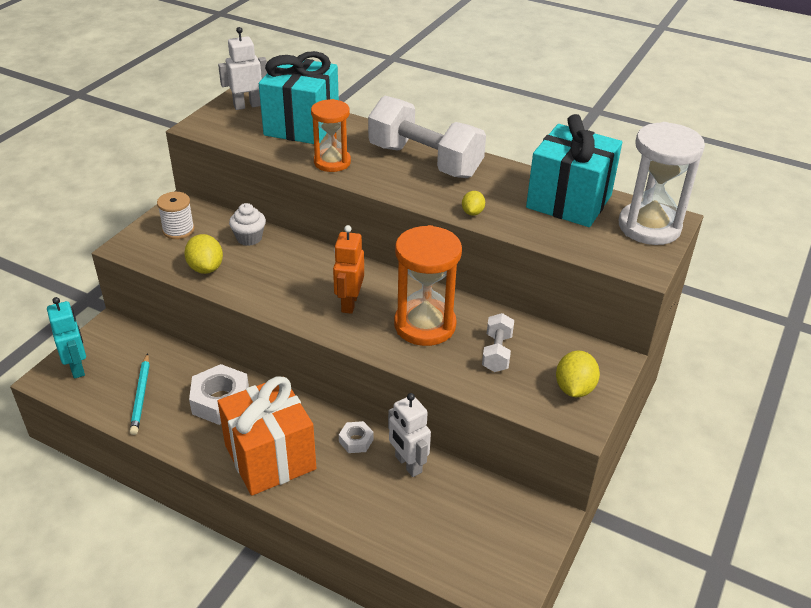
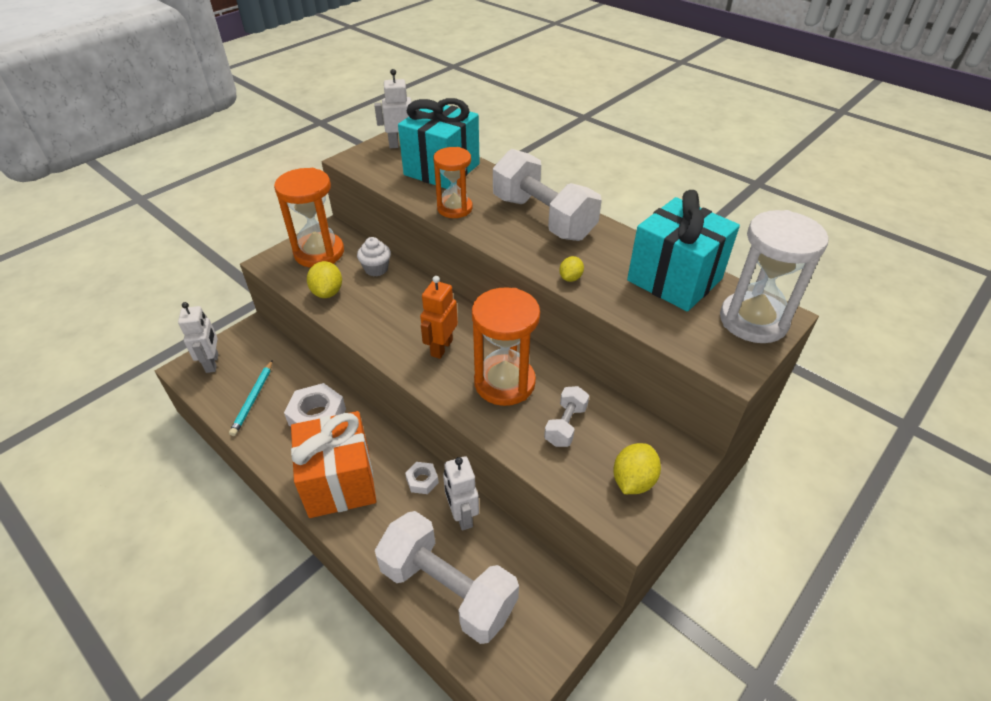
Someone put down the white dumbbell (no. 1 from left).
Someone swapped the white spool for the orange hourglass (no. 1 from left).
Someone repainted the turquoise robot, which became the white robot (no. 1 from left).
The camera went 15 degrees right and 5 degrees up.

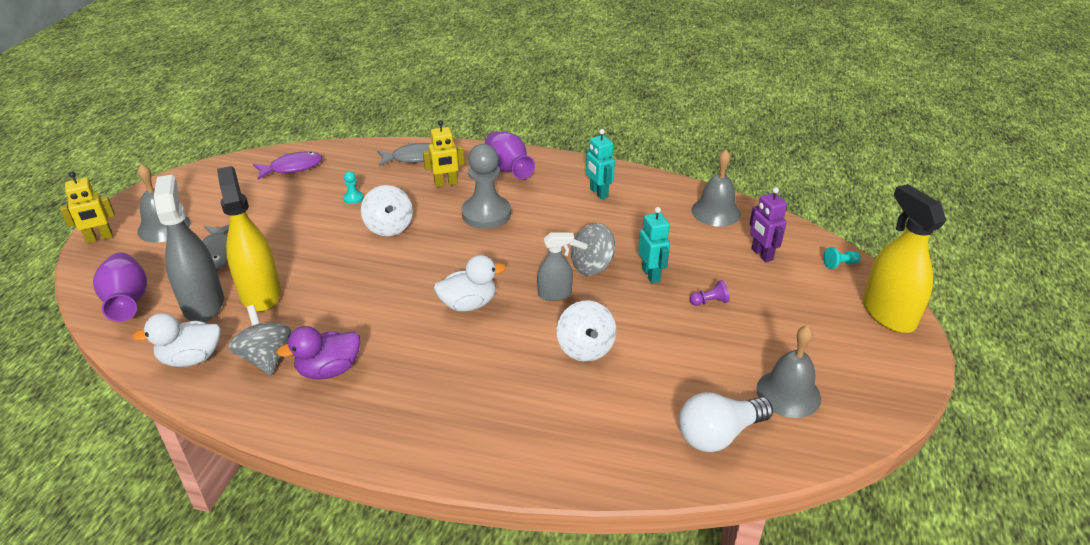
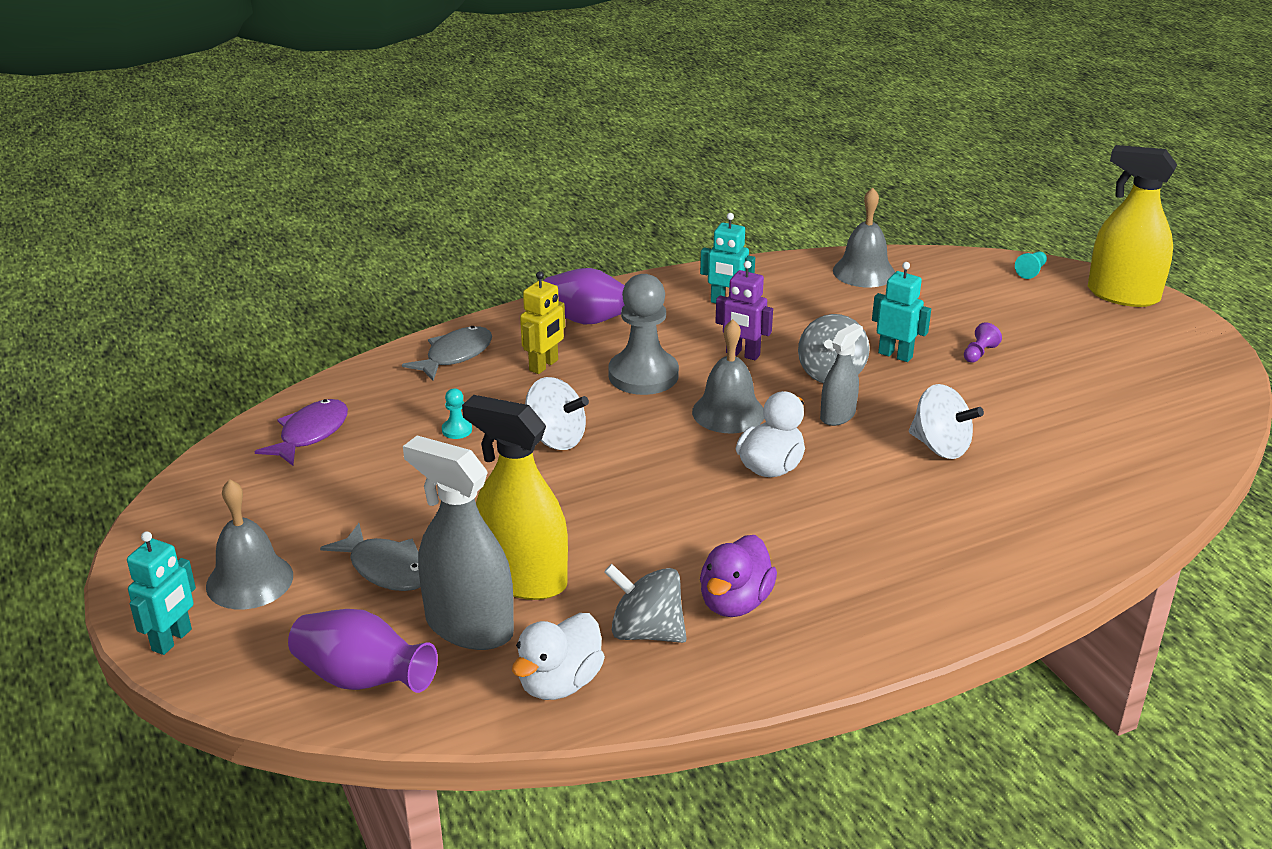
Someone took away the white light bulb.
Someone carried the purple robot.
Someone carried the grey bell (no. 3 from left in the first image).
Someone repainted the yellow robot (no. 1 from left), which became the turquoise robot (no. 1 from left).
The camera went 40 degrees left and 5 degrees down.

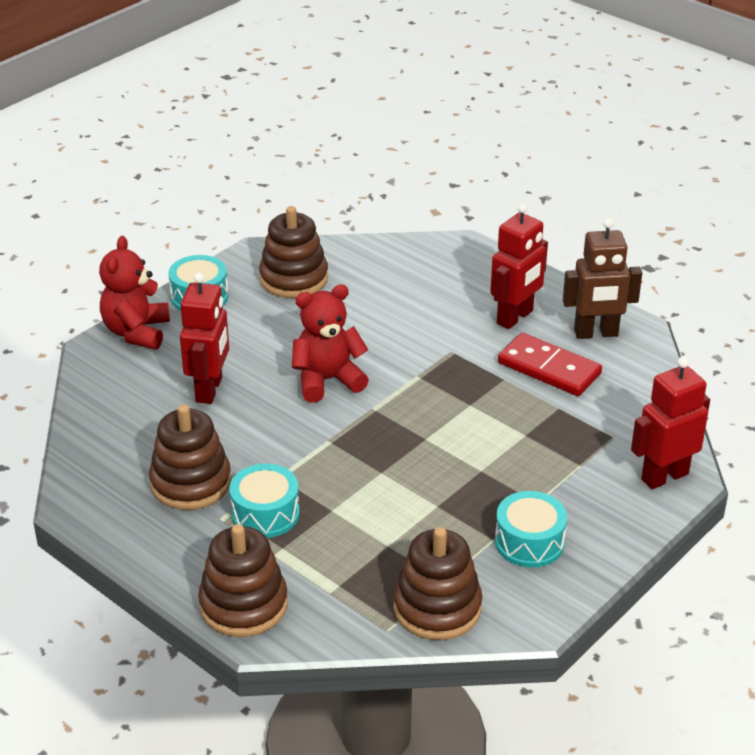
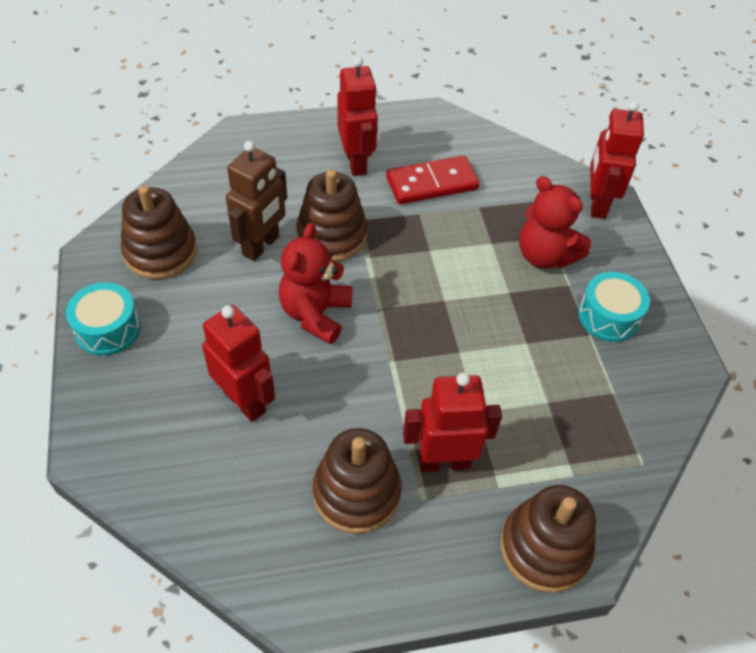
Someone carried the red teddy bear (no. 1 from left in the first image).
Someone carried the brown stacking toy (no. 4 from left in the first image).
Someone carried the brown robot.
Someone swapped the turquoise drum (no. 2 from left) for the red robot (no. 3 from left).
The camera went 55 degrees left and 15 degrees up.

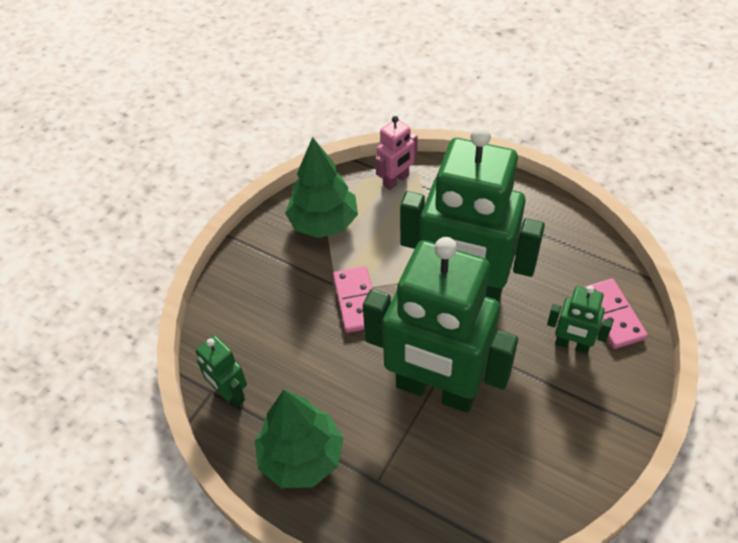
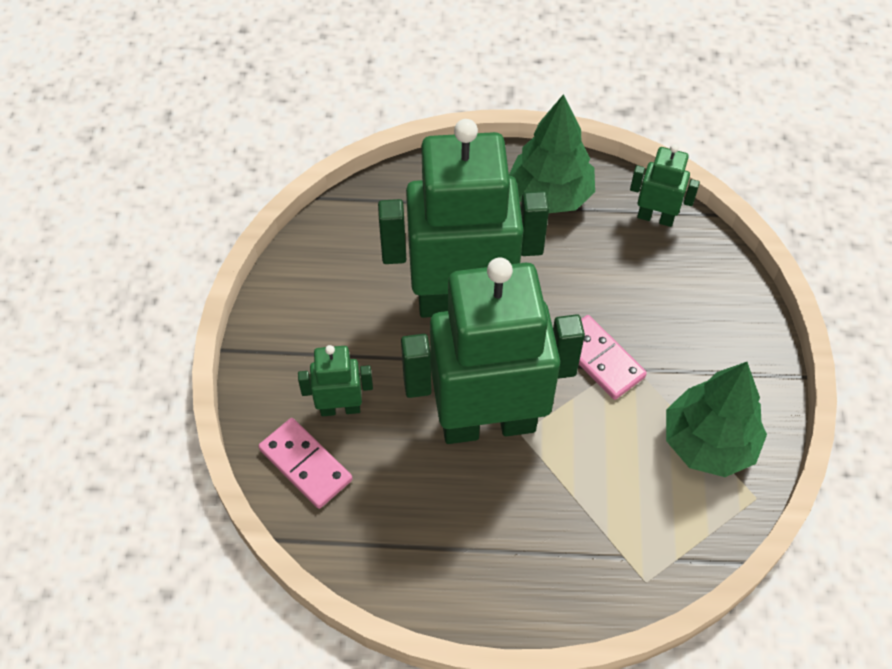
Someone took away the pink robot.
The camera went 150 degrees right and 5 degrees up.

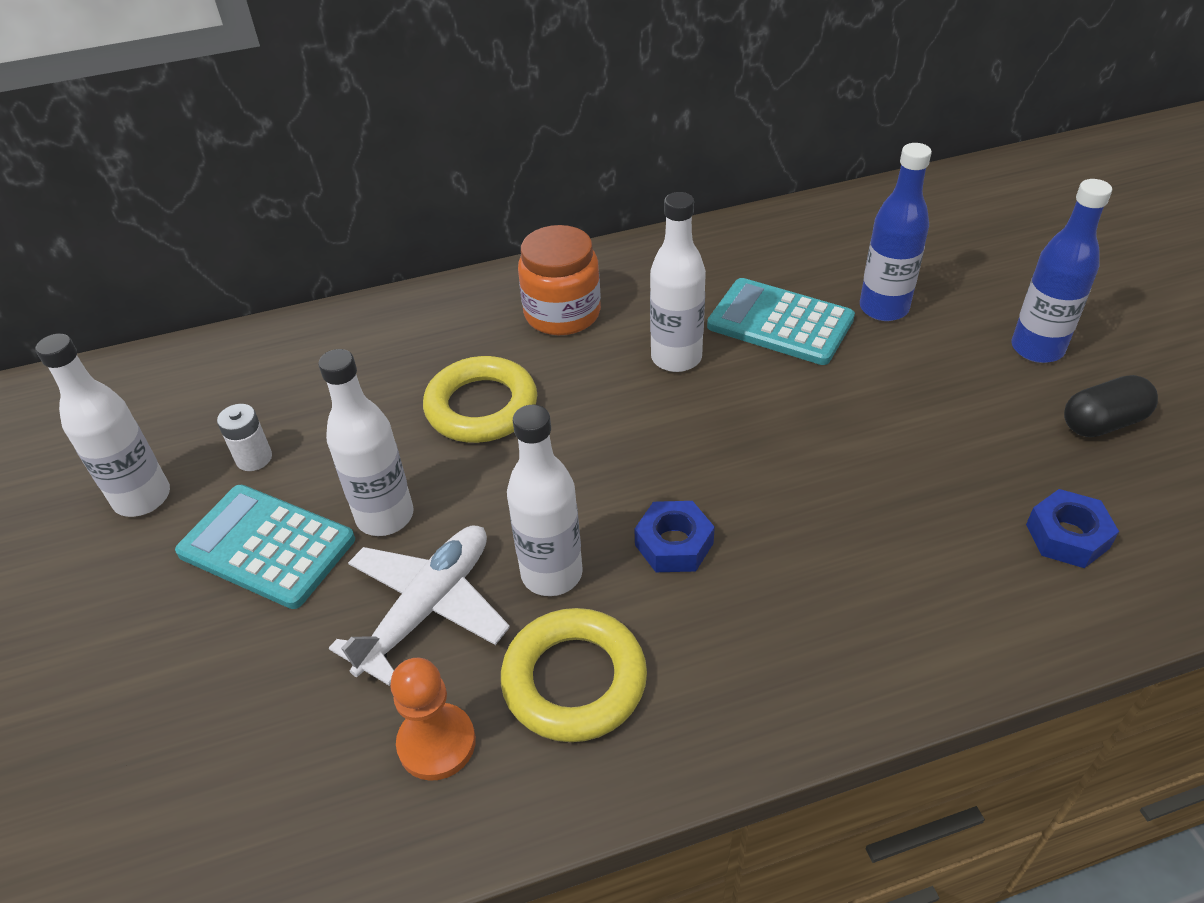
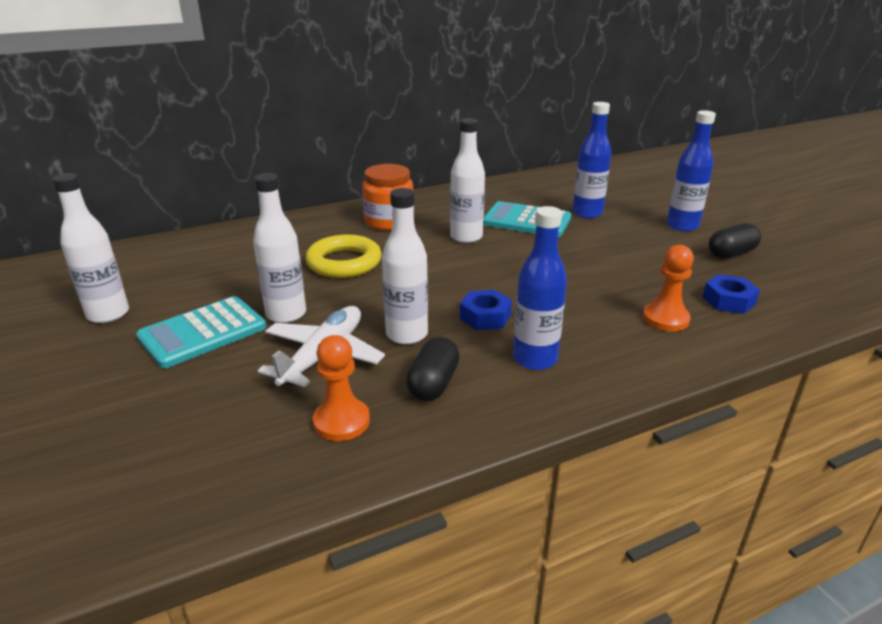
Someone took away the white battery.
Someone put down the blue bottle (no. 1 from left).
Someone put down the orange pawn (no. 2 from left).
Someone swapped the yellow ring (no. 2 from left) for the black capsule (no. 1 from left).
Someone rotated the turquoise calculator (no. 1 from left) by 60 degrees counterclockwise.
The camera went 10 degrees left and 15 degrees down.

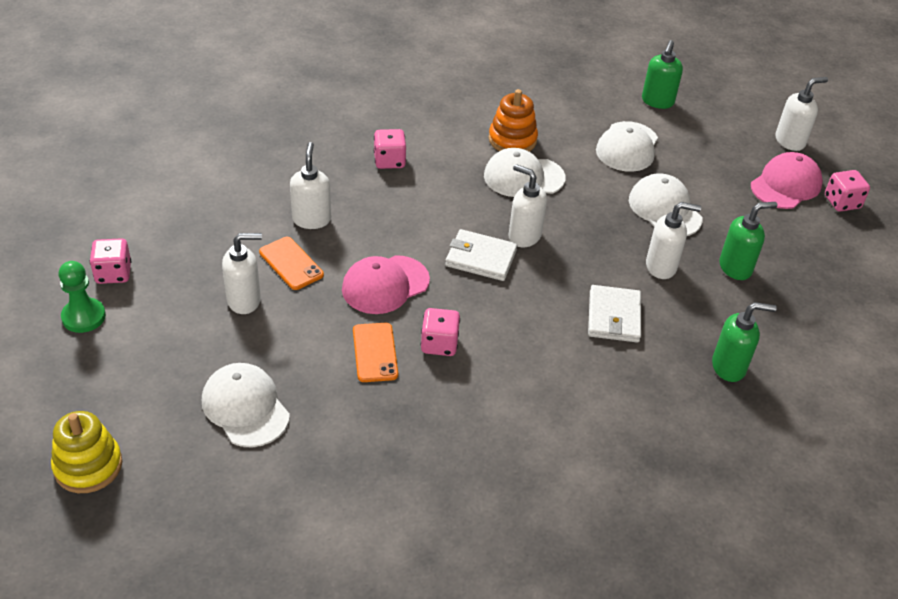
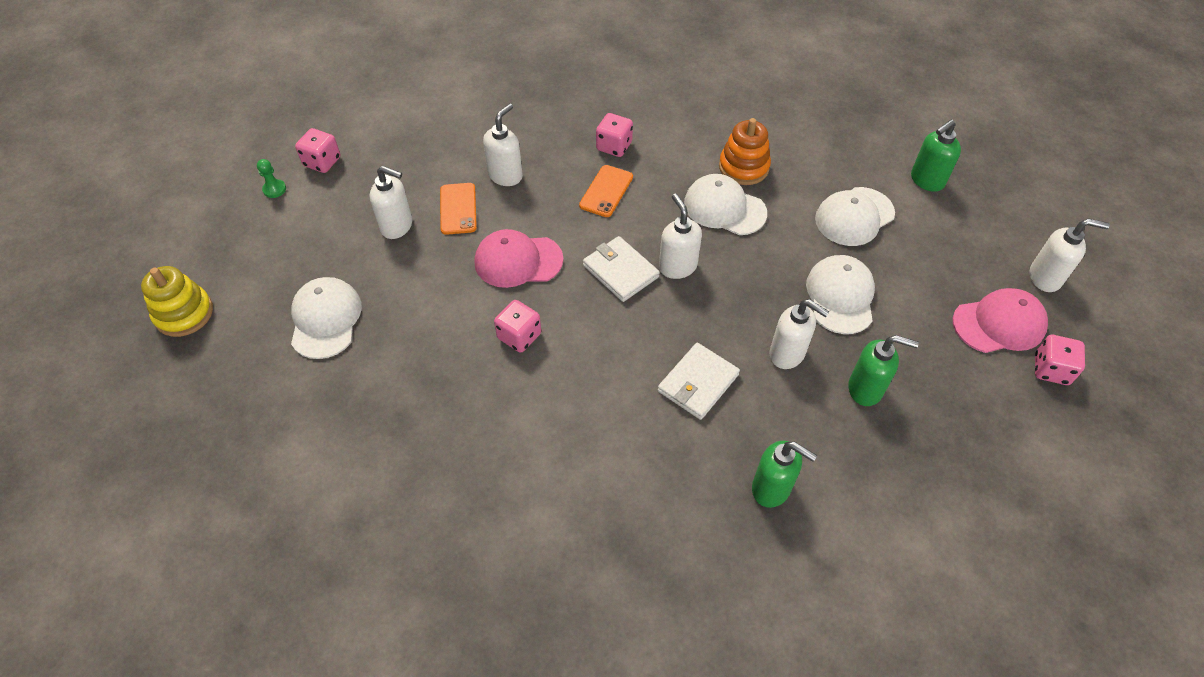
Someone carried the orange phone (no. 2 from left).
Someone scaled the green pawn by 0.62.
The camera went 35 degrees right and 10 degrees up.

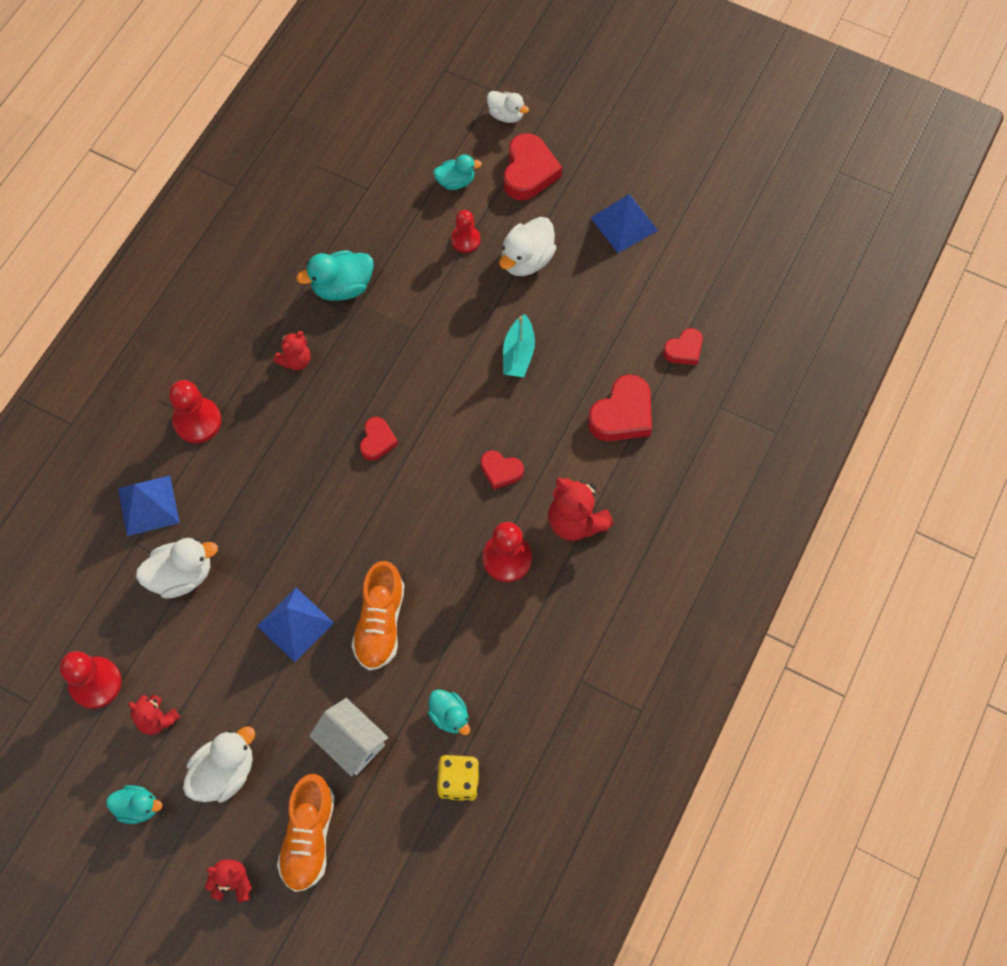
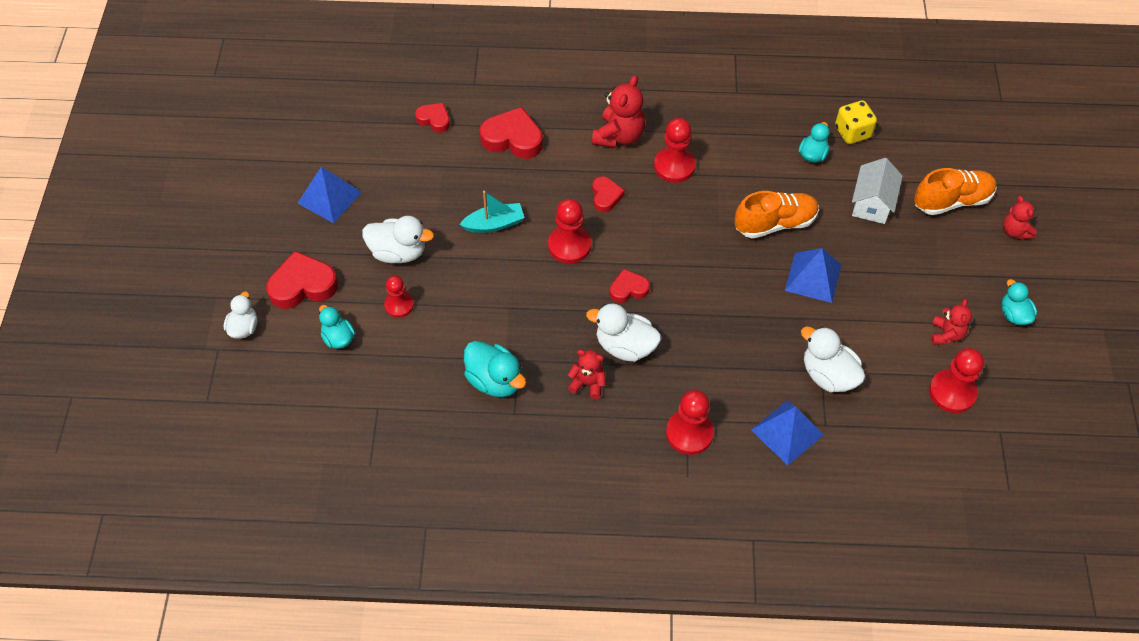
Someone put down the red pawn (no. 2 from left).
Someone carried the white duck (no. 2 from left in the first image).
The camera went 115 degrees left and 10 degrees down.

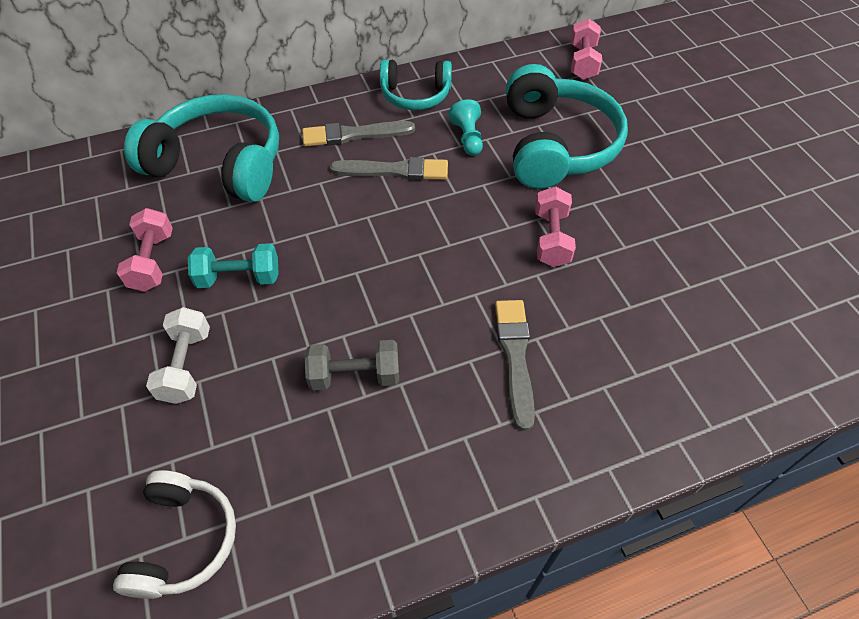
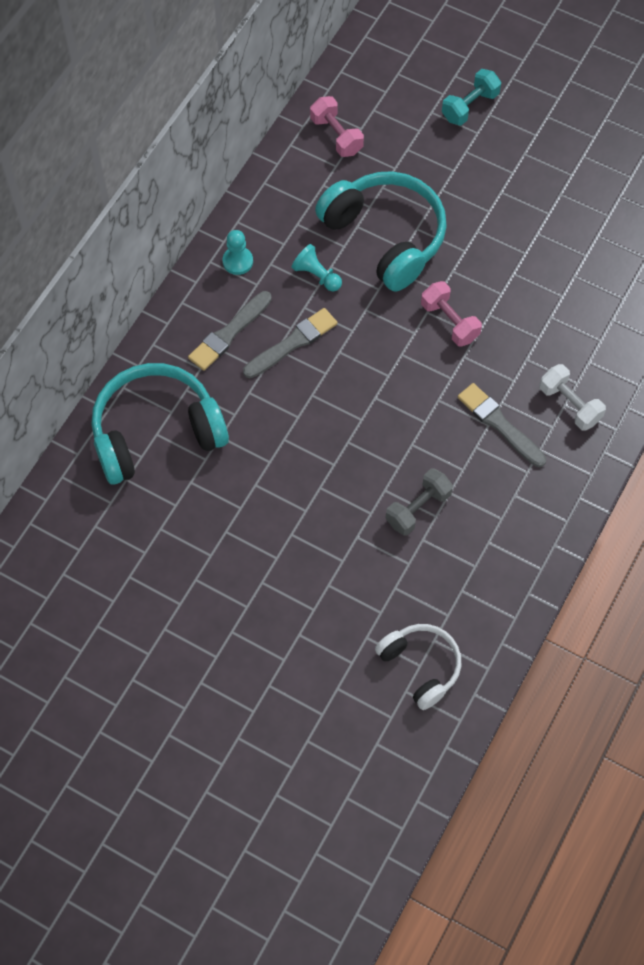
Someone took away the pink dumbbell (no. 1 from left).
Someone carried the white dumbbell.
Someone carried the turquoise dumbbell.
Someone swapped the turquoise headphones (no. 2 from left) for the turquoise pawn (no. 1 from left).
The camera went 40 degrees left and 10 degrees up.

